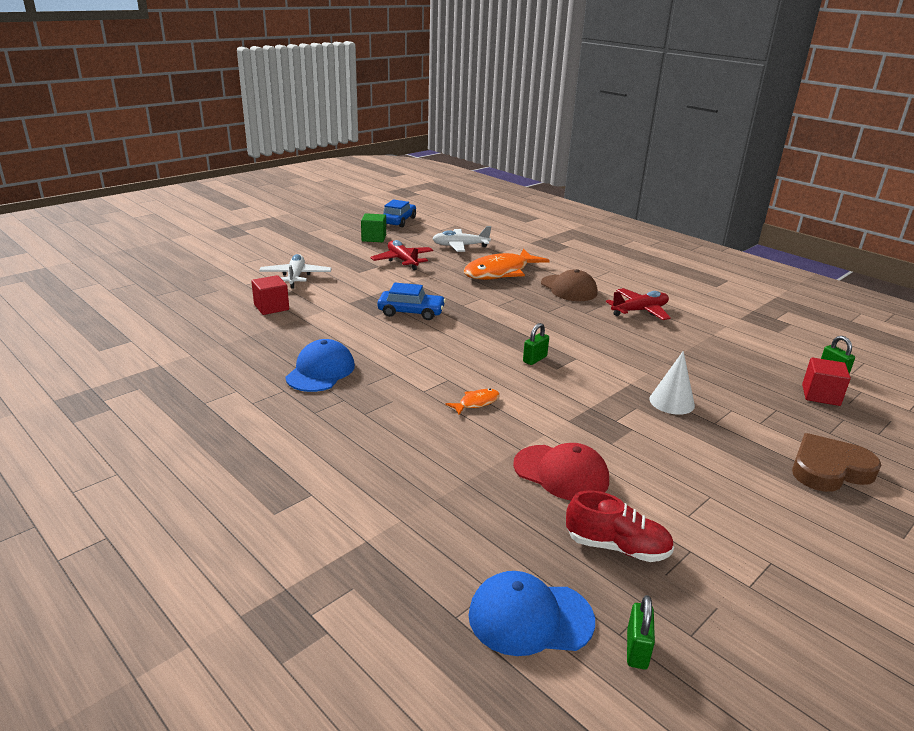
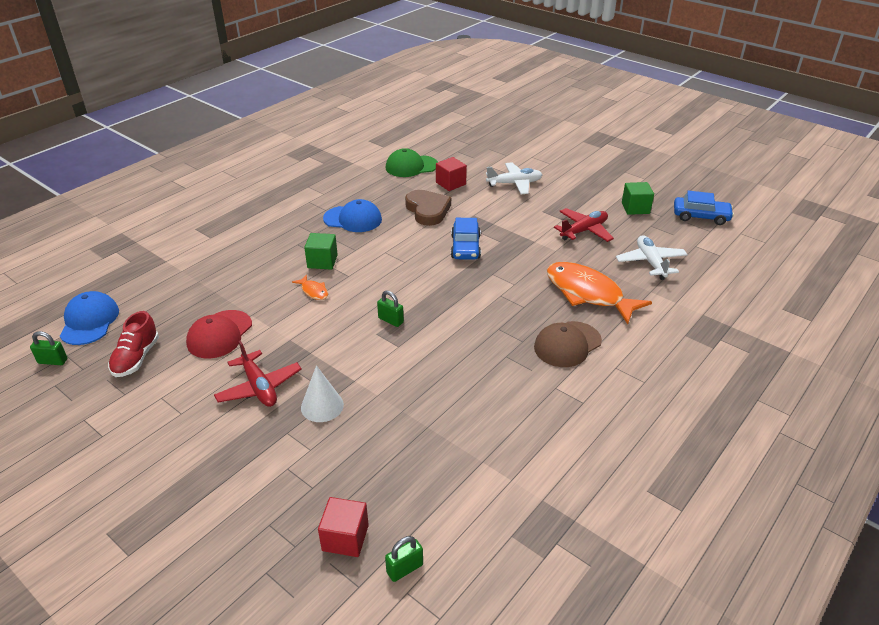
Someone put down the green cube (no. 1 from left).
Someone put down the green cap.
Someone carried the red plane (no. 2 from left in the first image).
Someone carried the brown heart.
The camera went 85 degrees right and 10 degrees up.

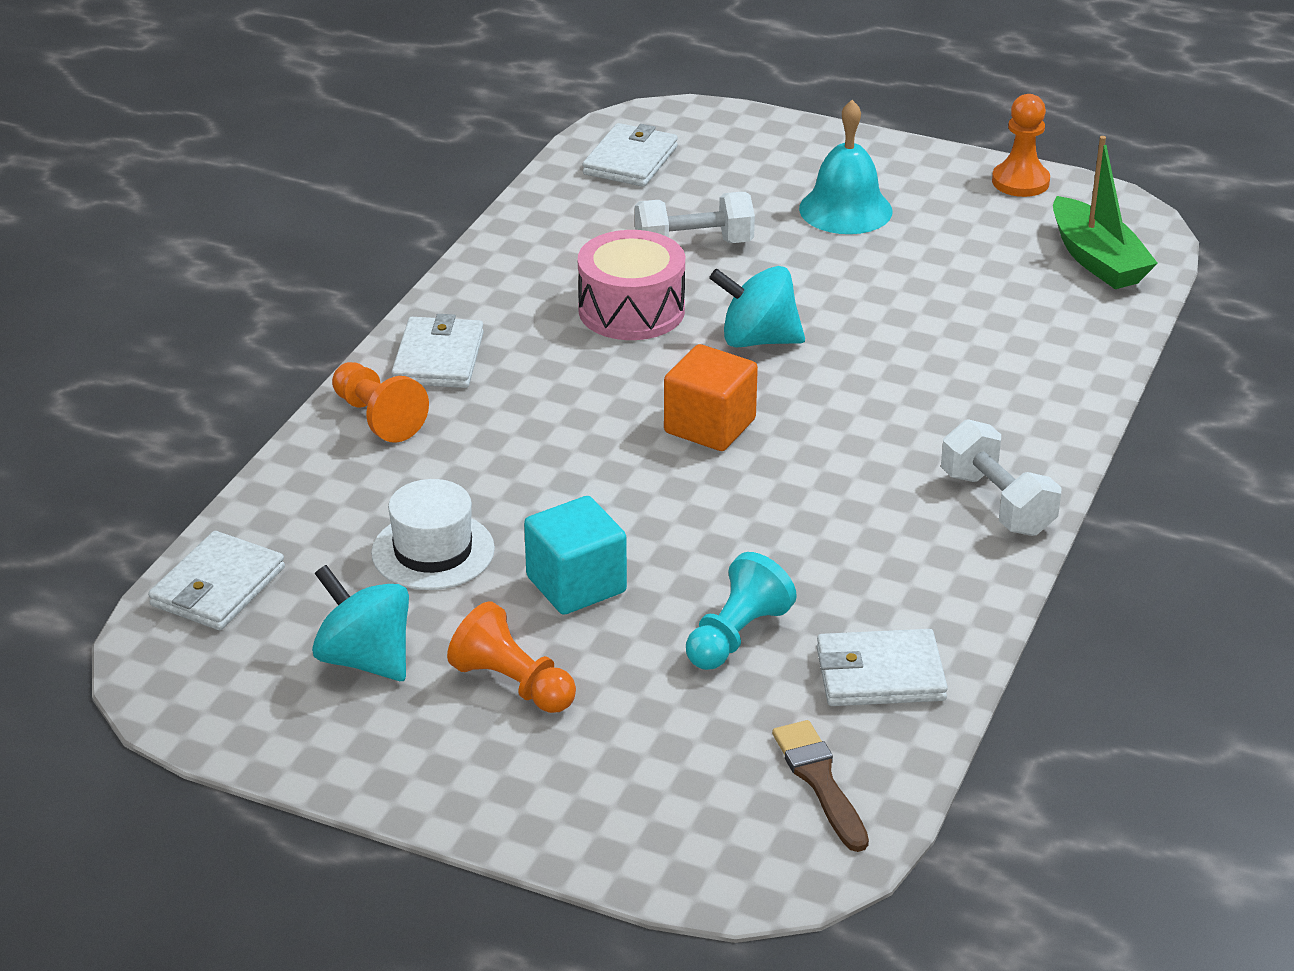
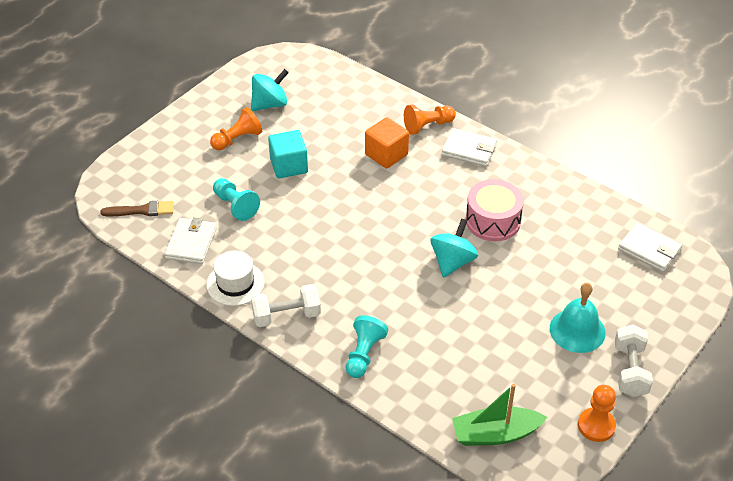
Someone took away the white wallet (no. 1 from left).
Someone put down the turquoise pawn (no. 2 from left).
Someone carried the white hat.
Someone carried the white dumbbell (no. 1 from left in the first image).
Someone carried the orange cube.
The camera went 105 degrees right and 10 degrees up.

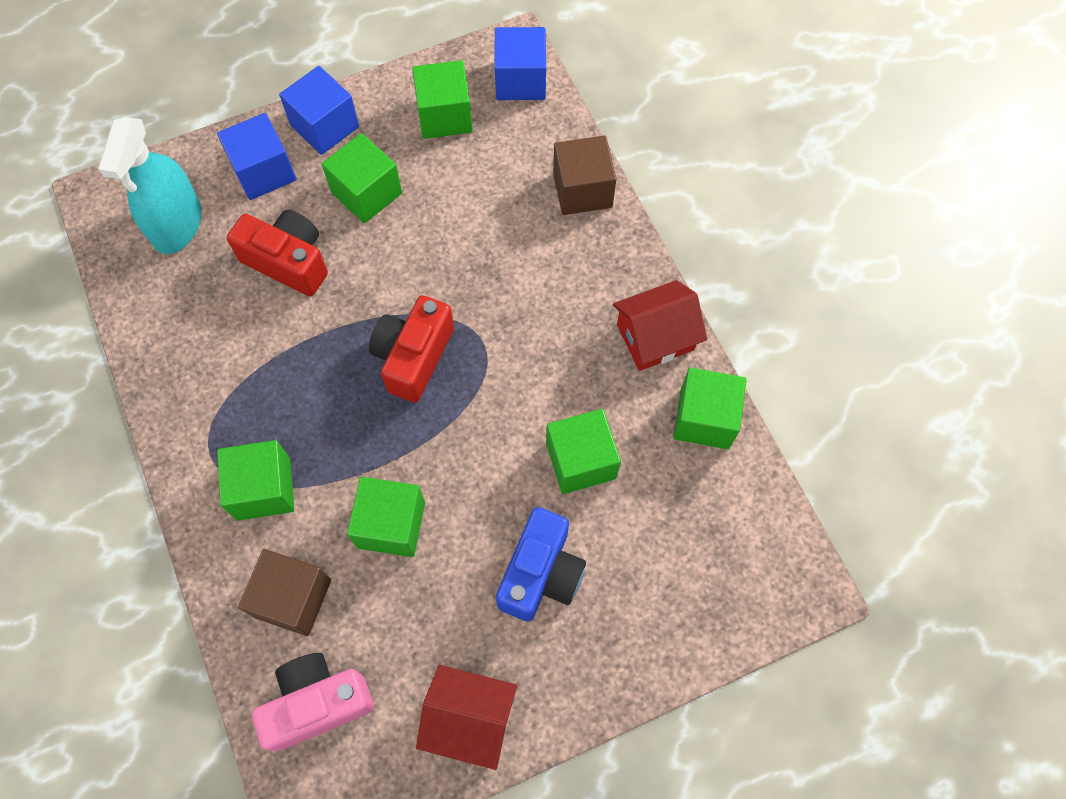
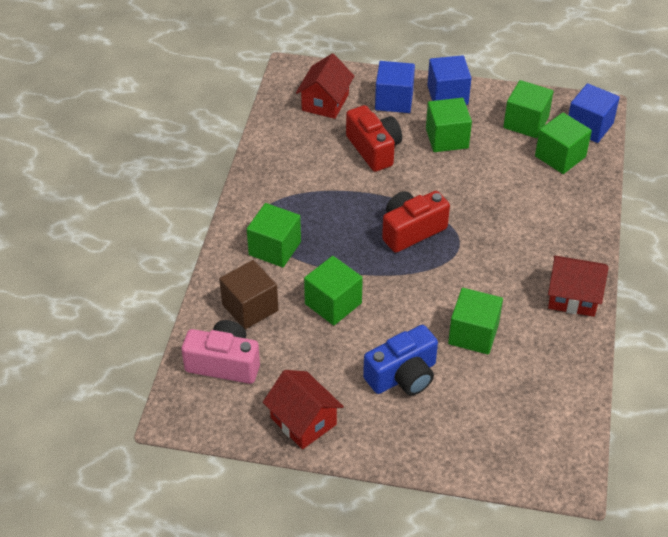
Someone took away the brown cube (no. 2 from left).
Someone carried the green cube (no. 6 from left).
Someone swapped the turquoise spray bottle for the red house (no. 2 from left).
The camera went 35 degrees right and 20 degrees down.

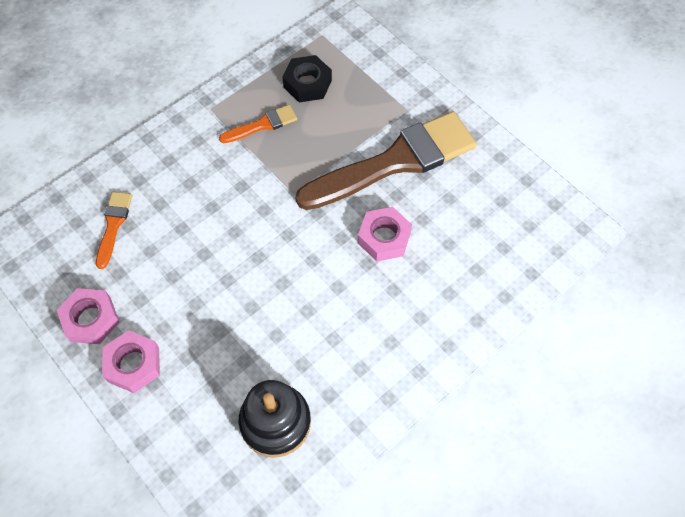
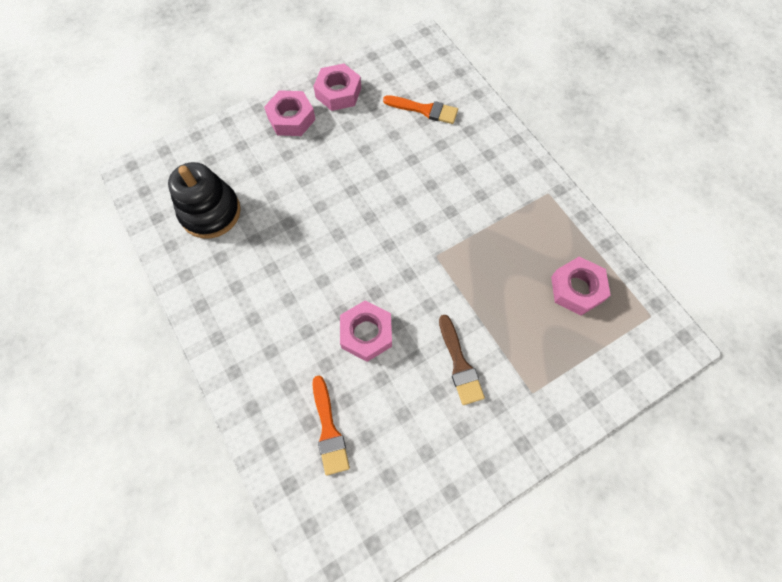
Someone carried the orange brush (no. 2 from left in the first image).
Someone repainted the black nut, which became the pink nut (no. 4 from left).
Someone scaled the brown brush by 0.43.
The camera went 100 degrees right and 5 degrees up.

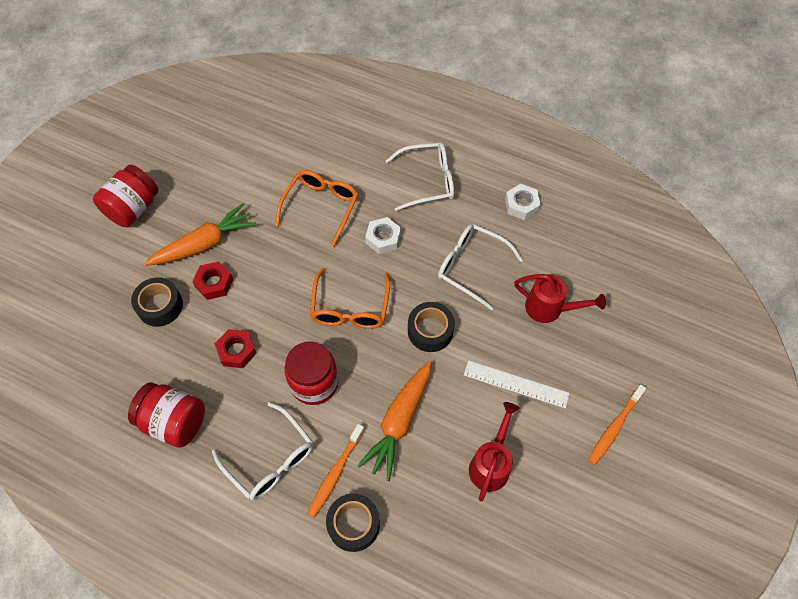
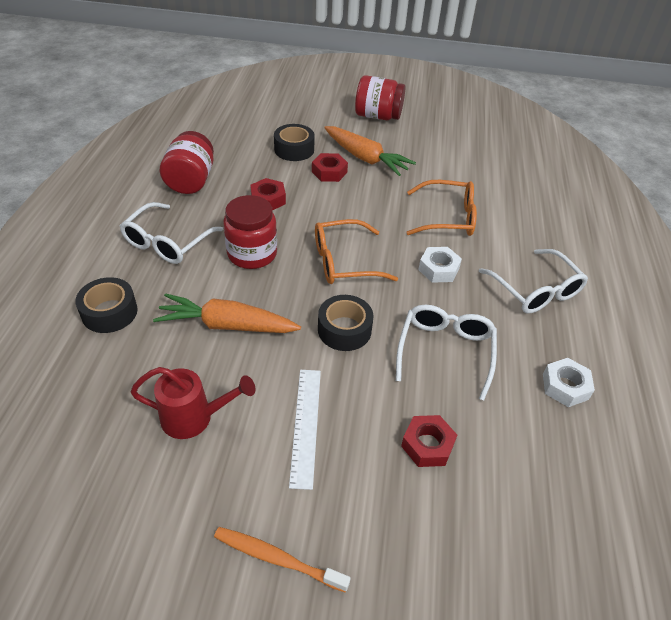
Someone took away the orange toothbrush (no. 1 from left).
Someone swapped the red watering can (no. 2 from left) for the red nut (no. 3 from left).
The camera went 70 degrees right and 15 degrees down.

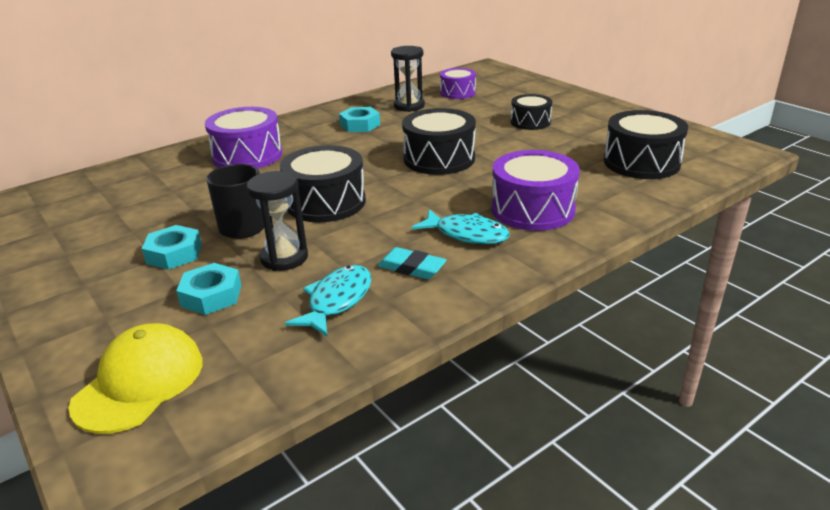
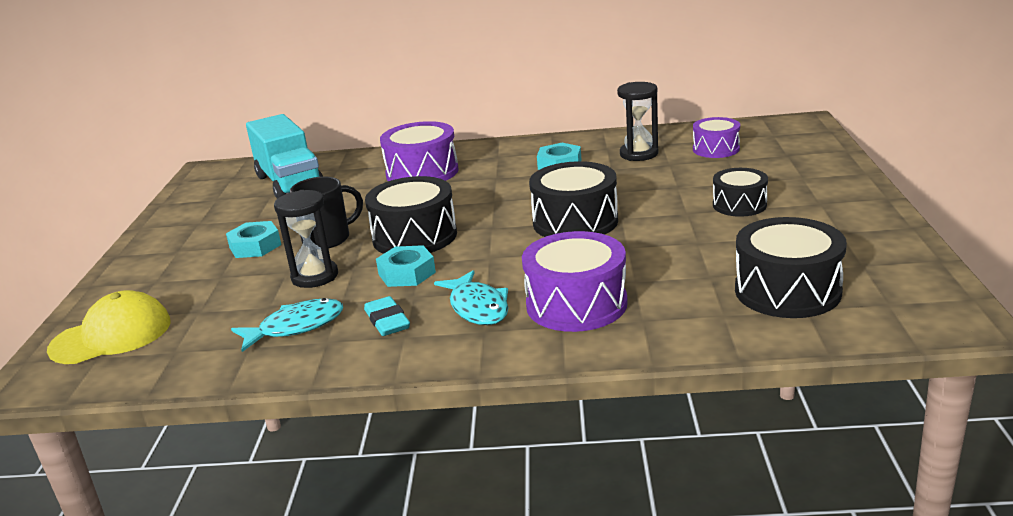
Someone put down the turquoise truck.
Someone carried the turquoise nut (no. 2 from left).
The camera went 40 degrees right and 5 degrees down.

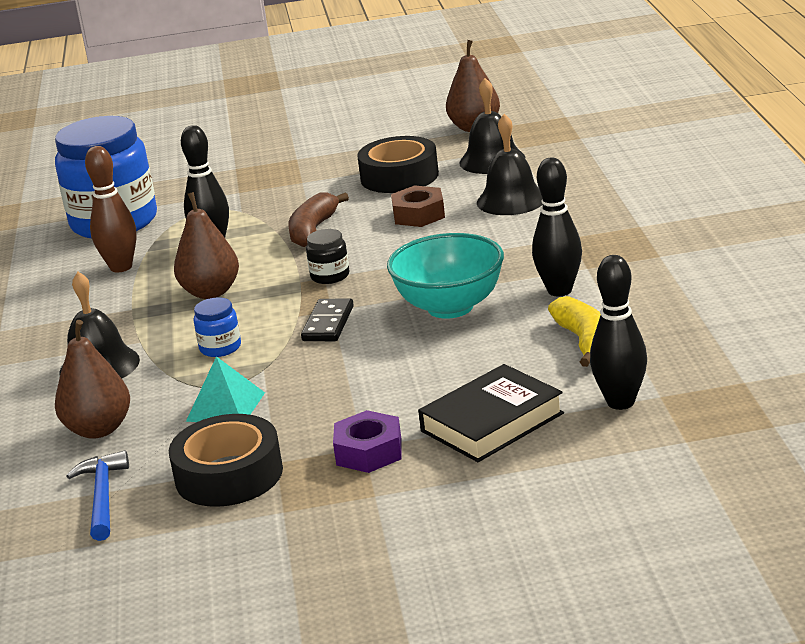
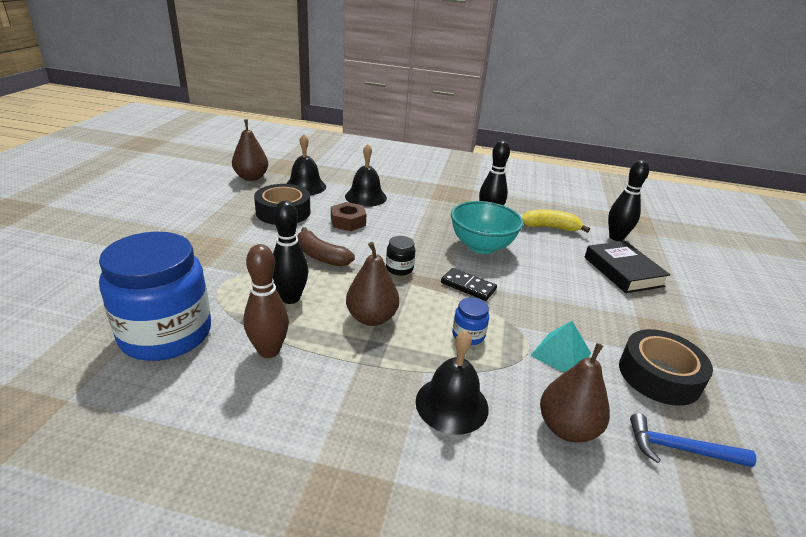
Someone took away the purple nut.
The camera went 75 degrees left and 5 degrees up.

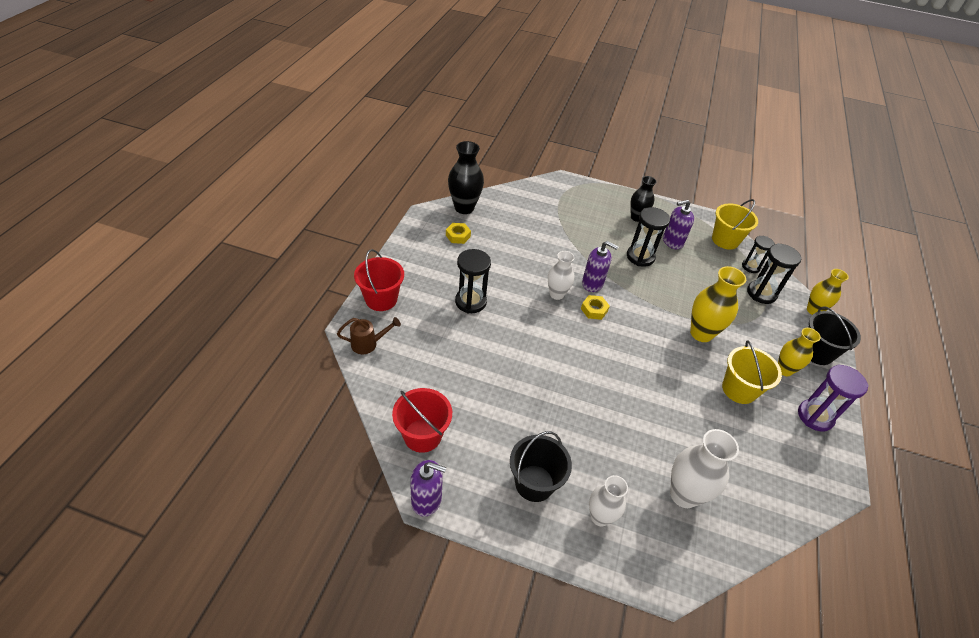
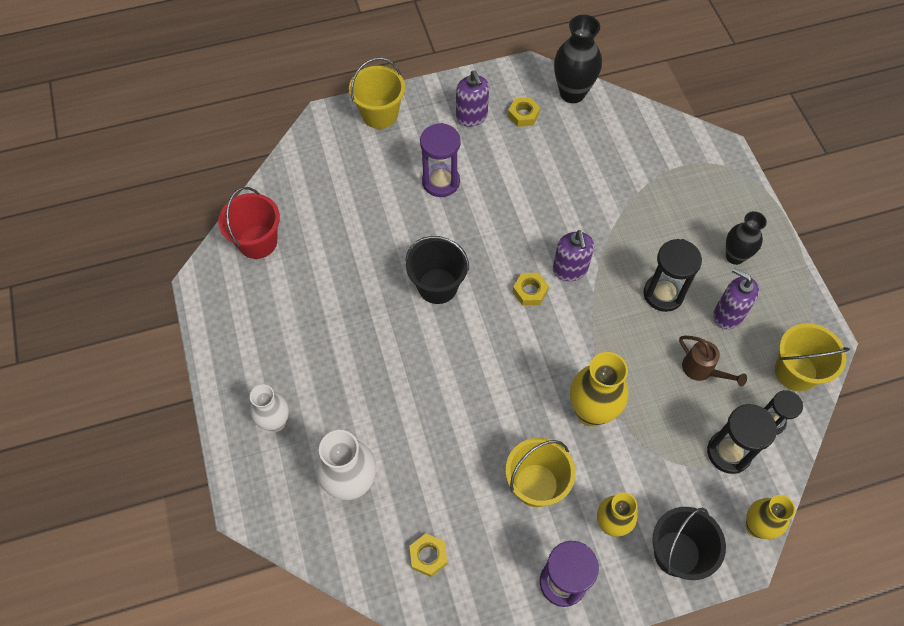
Someone took away the white vase (no. 1 from left).
Someone put down the yellow nut (no. 1 from left).
Someone carried the brown watering can.
Someone carried the purple soap dispenser (no. 1 from left).
Someone carried the black bucket (no. 1 from left).
Someone repainted the red bucket (no. 1 from left), which became the yellow bucket (no. 1 from left).
Someone repainted the black hourglass (no. 1 from left), which became the purple hourglass (no. 1 from left).
The camera went 60 degrees right and 15 degrees up.

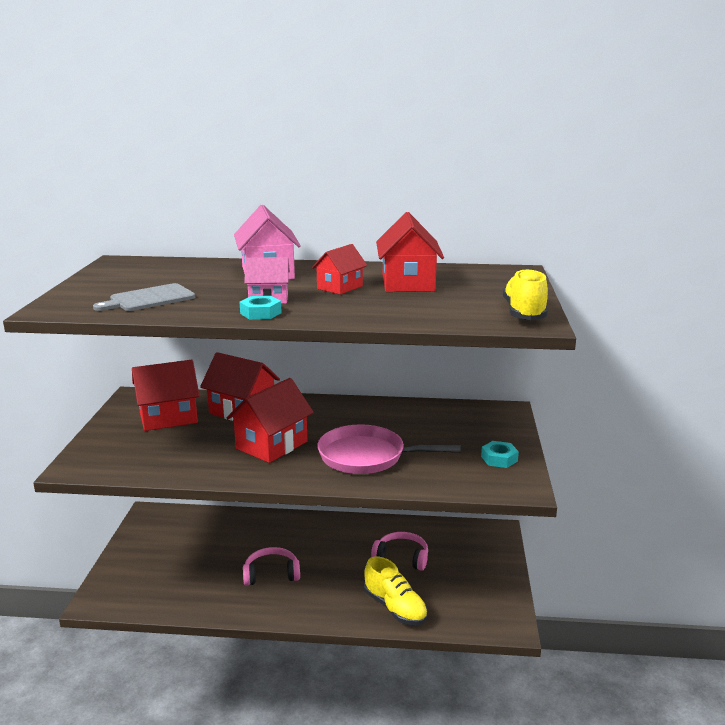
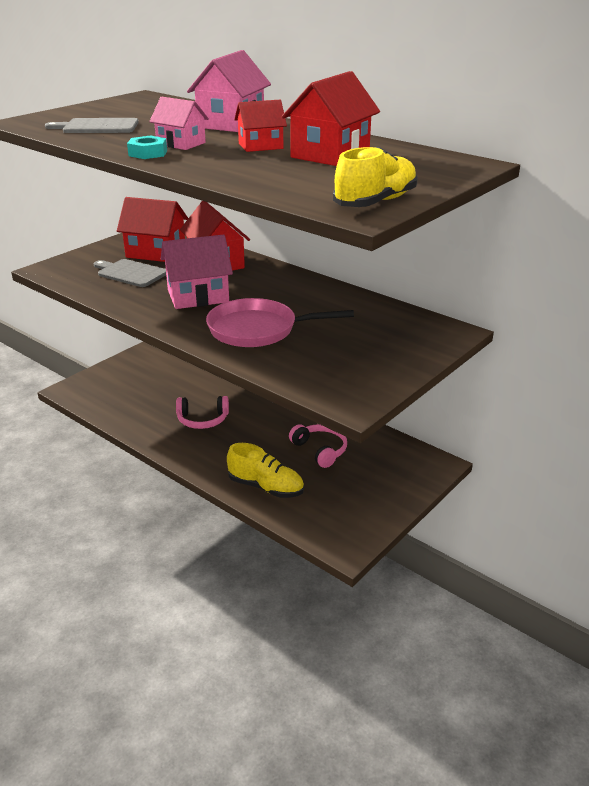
Someone took away the turquoise nut (no. 2 from left).
Someone put down the grey cutting board (no. 2 from left).
Someone repainted the red house (no. 3 from left), which became the pink house (no. 2 from left).
Someone rotated the pink headphones (no. 1 from left) by 150 degrees clockwise.
Someone rotated the pink pan by 45 degrees counterclockwise.
Someone rotated the yellow shoe (no. 1 from left) by 60 degrees counterclockwise.
The camera went 35 degrees right and 10 degrees up.

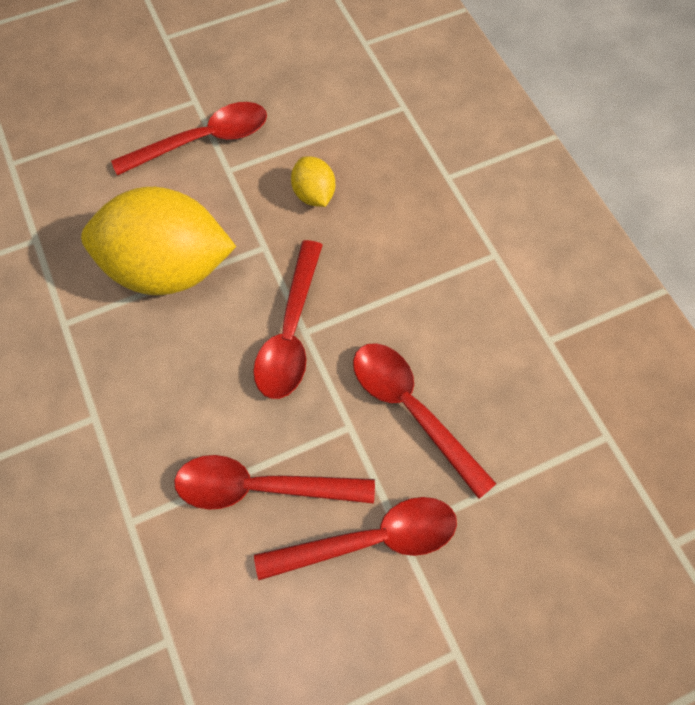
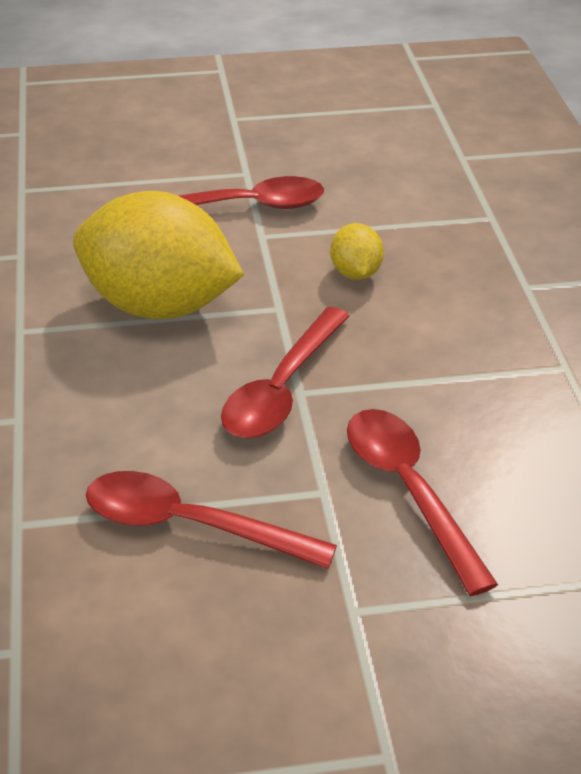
Someone took away the red spoon (no. 4 from left).
The camera went 15 degrees right and 25 degrees down.

